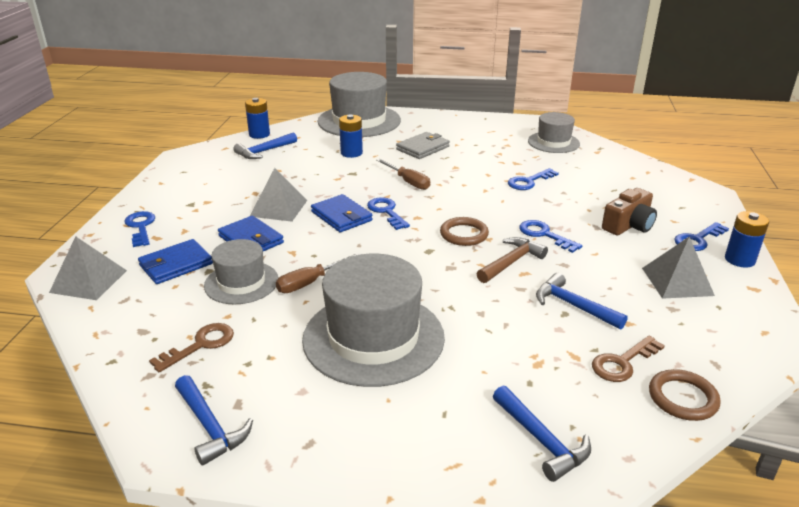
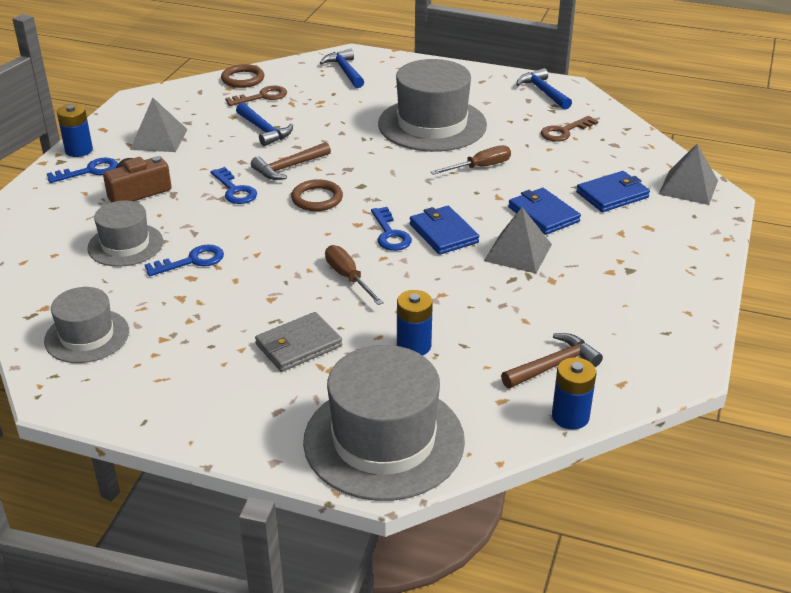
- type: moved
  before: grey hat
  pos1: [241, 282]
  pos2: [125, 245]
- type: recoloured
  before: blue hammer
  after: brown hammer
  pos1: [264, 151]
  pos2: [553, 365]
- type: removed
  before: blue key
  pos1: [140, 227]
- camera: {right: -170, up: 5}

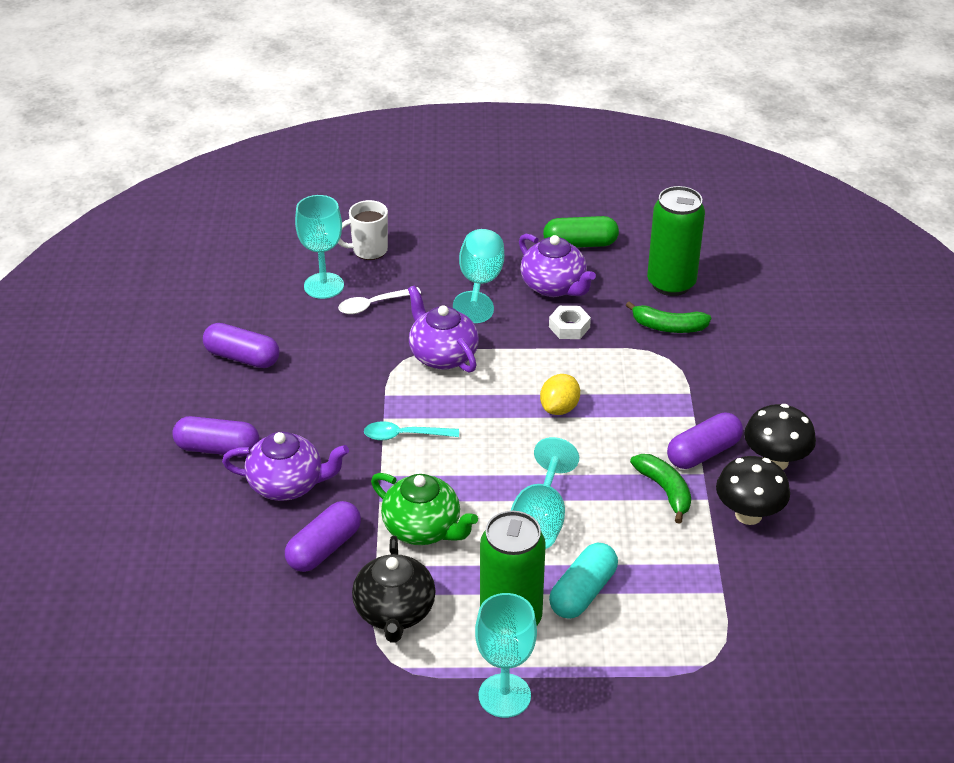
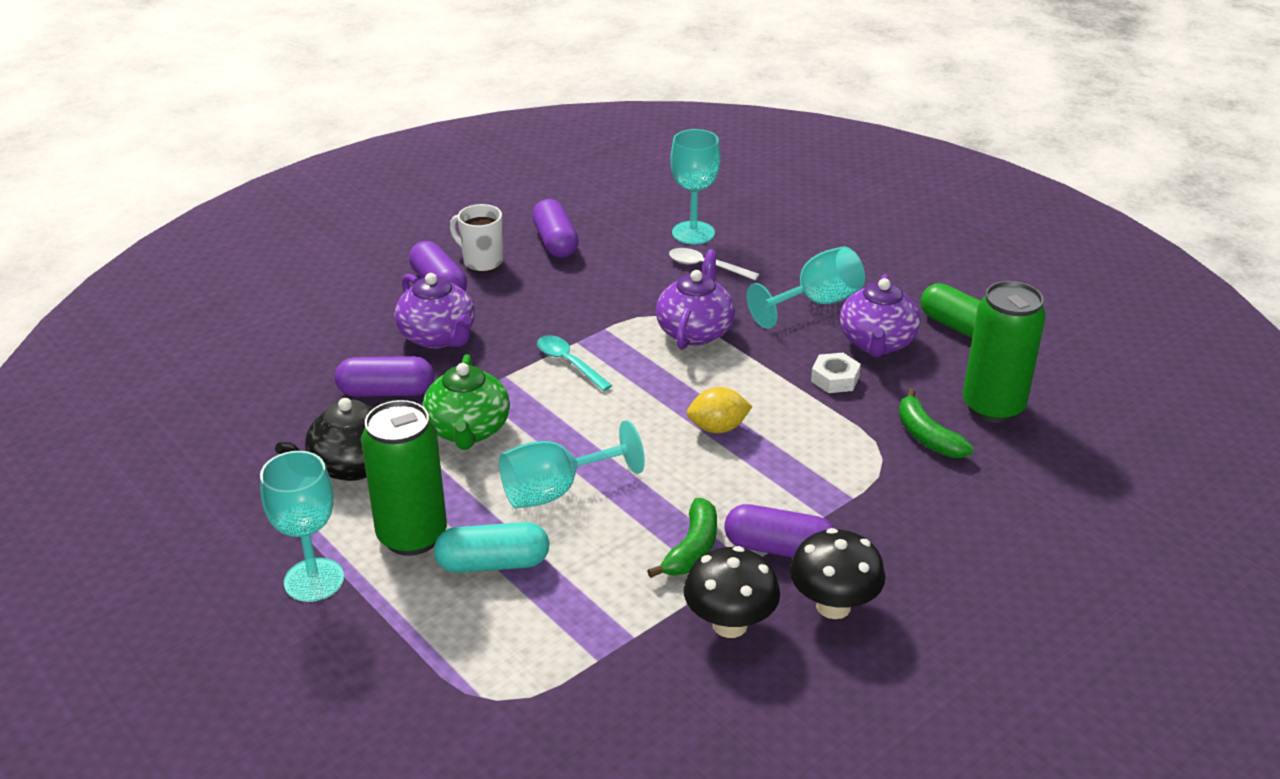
- type: moved
  before: white mug
  pos1: [368, 250]
  pos2: [481, 261]
- camera: {right: 50, up: -5}

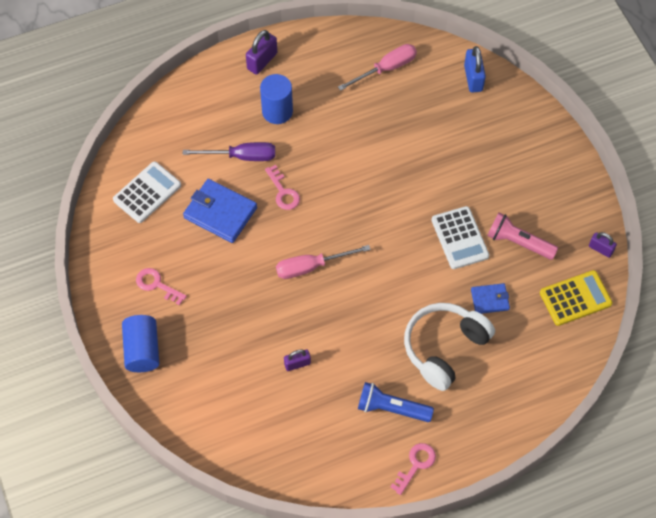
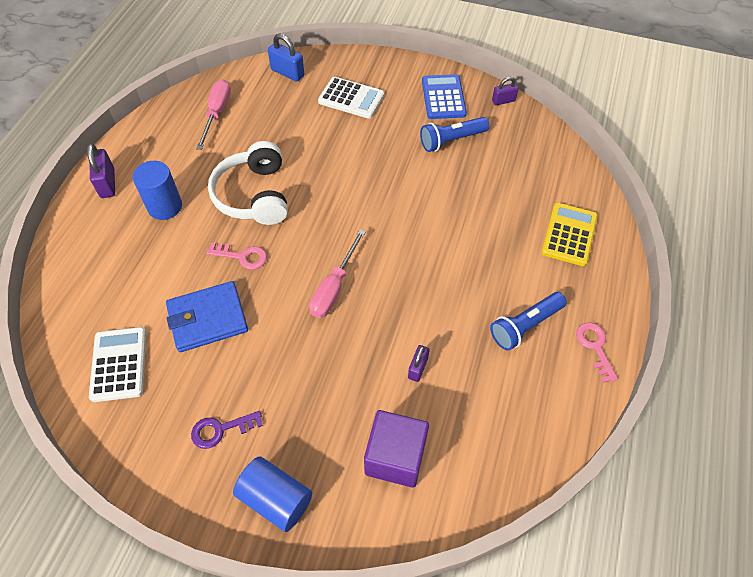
- type: recoloured
  before: pink key
  after: purple key
  pos1: [157, 285]
  pos2: [221, 429]
- type: moved
  before: white headphones
  pos1: [444, 348]
  pos2: [254, 195]
- type: moved
  before: white calculator
  pos1: [460, 238]
  pos2: [351, 98]
- type: added
  after: purple cube
  pos2: [395, 457]
- type: recoloured
  before: pink flashlight
  after: blue flashlight
  pos1: [518, 242]
  pos2: [451, 140]
- type: added
  after: blue calculator
  pos2: [443, 97]
- type: moved
  before: yellow calculator
  pos1: [575, 298]
  pos2: [569, 234]
- type: removed
  before: purple screwdriver
  pos1: [241, 156]
- type: removed
  before: blue wallet
  pos1: [490, 299]
- camera: {right: -50, up: -5}

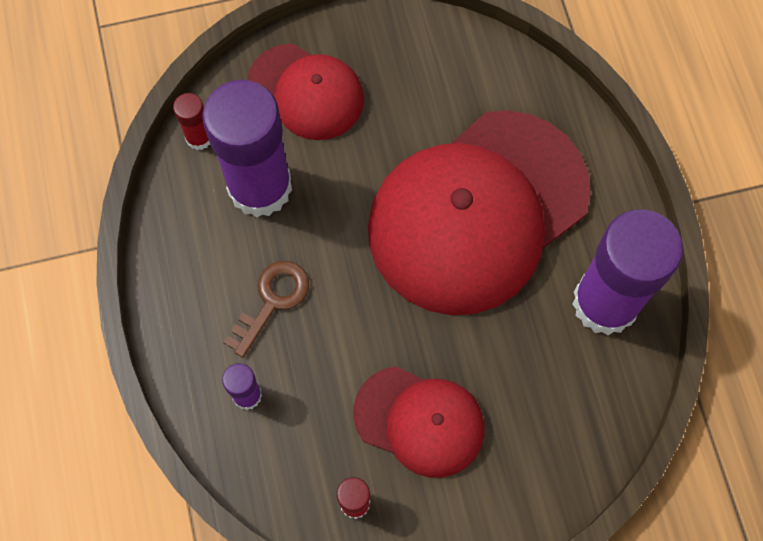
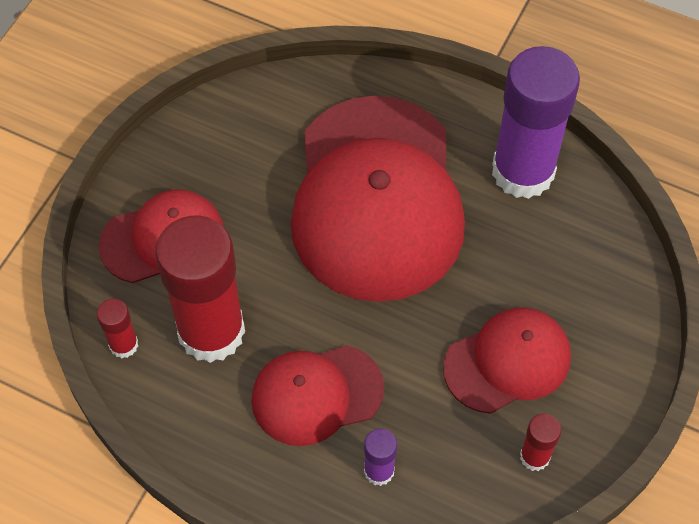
- type: recoloured
  before: purple glue stick
  after: red glue stick
  pos1: [260, 187]
  pos2: [211, 332]
- type: replaced
  before: brown key
  after: red cap
  pos1: [272, 301]
  pos2: [316, 394]
- camera: {right: -50, up: -10}

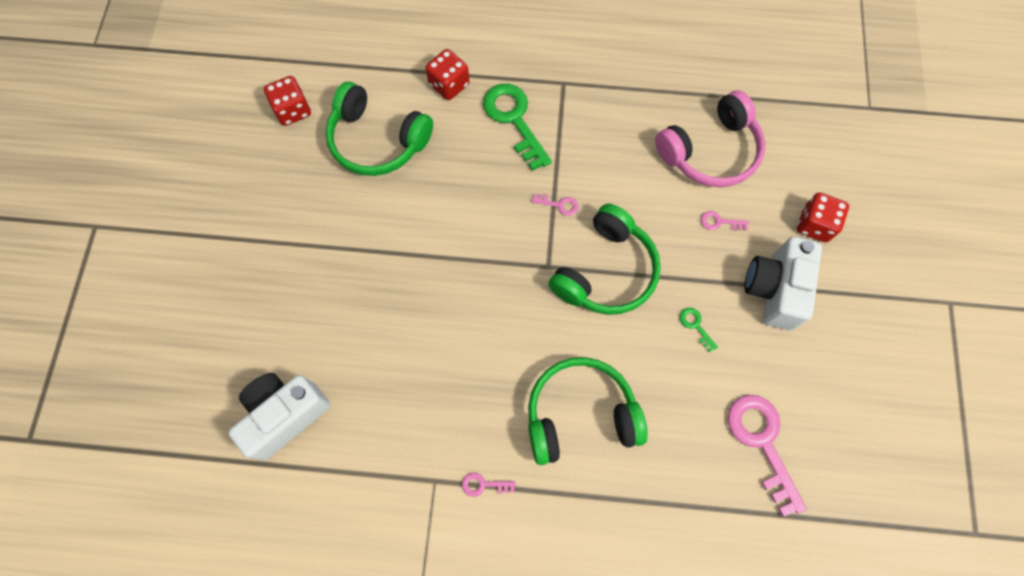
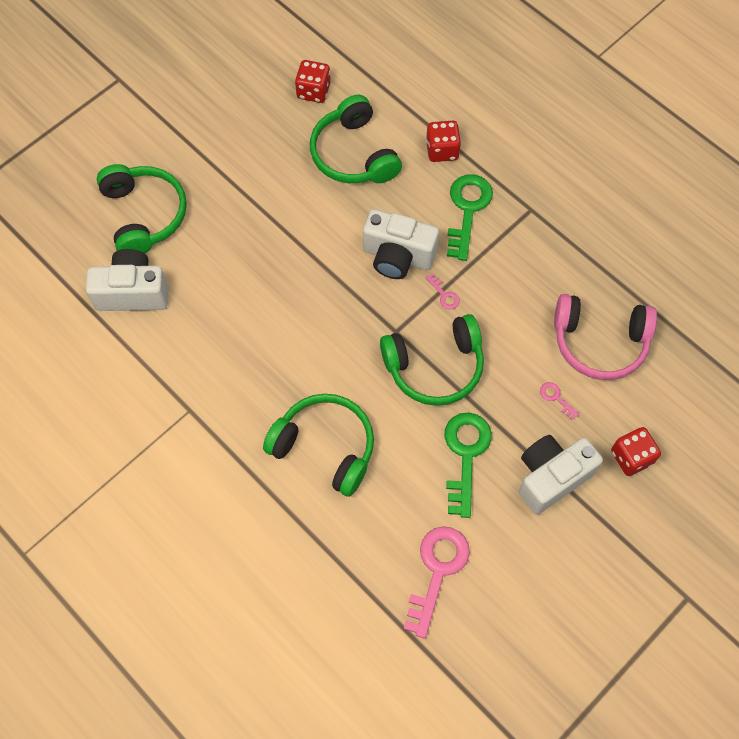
- type: added
  after: green headphones
  pos2: [144, 215]
- type: added
  after: white camera
  pos2: [397, 256]
- type: resized
  before: green key
  pos1: [695, 326]
  pos2: [465, 455]
  scale: 2.29
- type: removed
  before: pink key
  pos1: [483, 485]
- camera: {right: 40, up: -5}

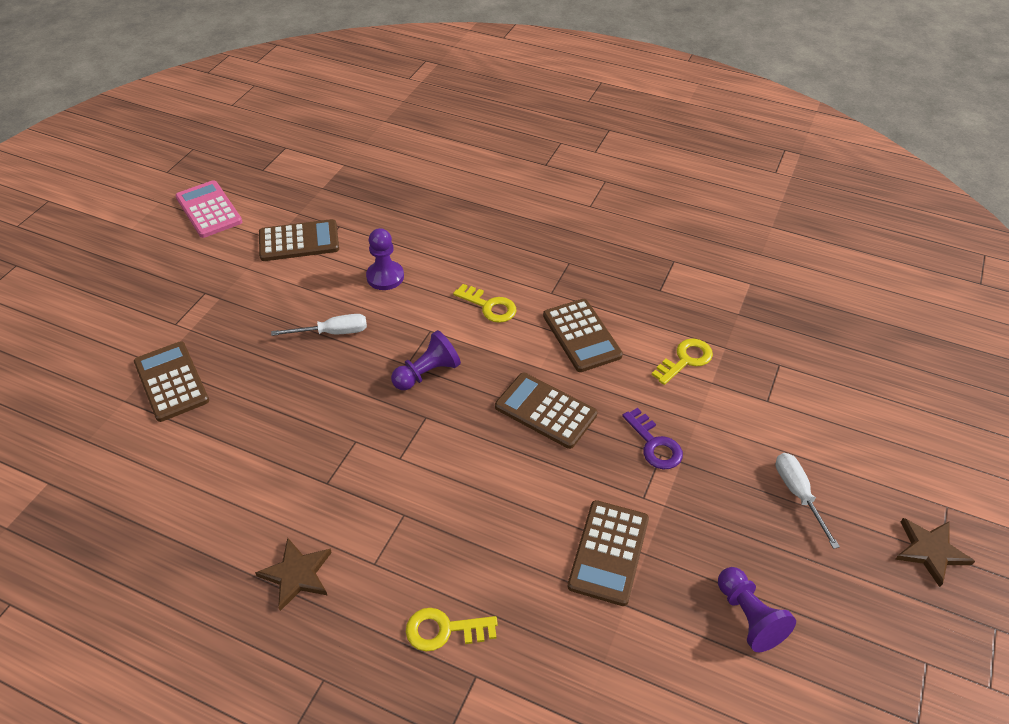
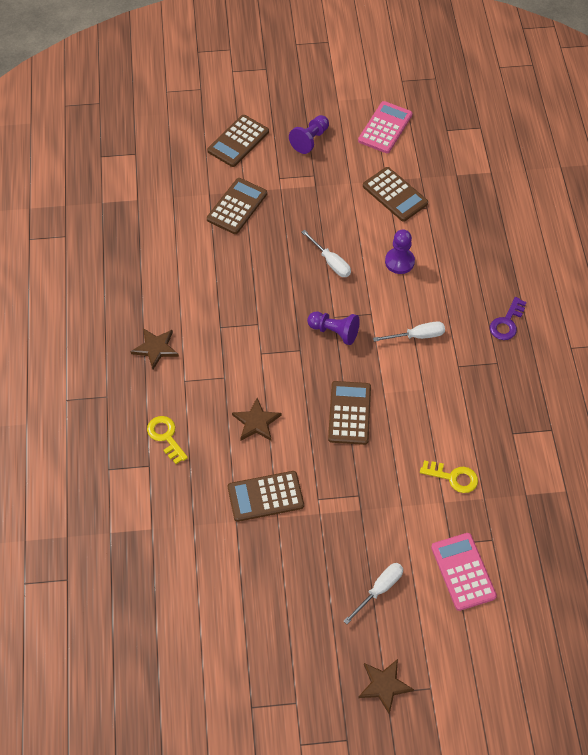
- type: moved
  before: brown calculator
  pos1: [582, 335]
  pos2: [238, 141]
- type: added
  after: brown star
  pos2: [256, 422]
- type: moved
  before: purple pawn
  pos1: [748, 616]
  pos2: [310, 140]
- type: replaced
  before: yellow key
  after: white screwdriver
  pos1: [489, 306]
  pos2: [417, 336]
- type: added
  after: pink calculator
  pos2: [463, 572]
- type: moved
  before: purple key
  pos1: [654, 444]
  pos2: [506, 323]
- camera: {right: 60, up: 10}

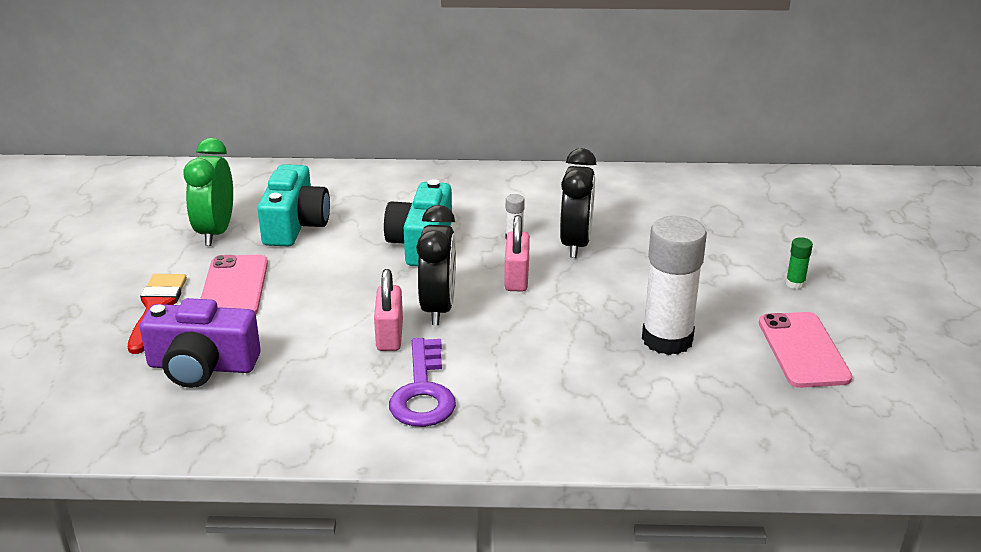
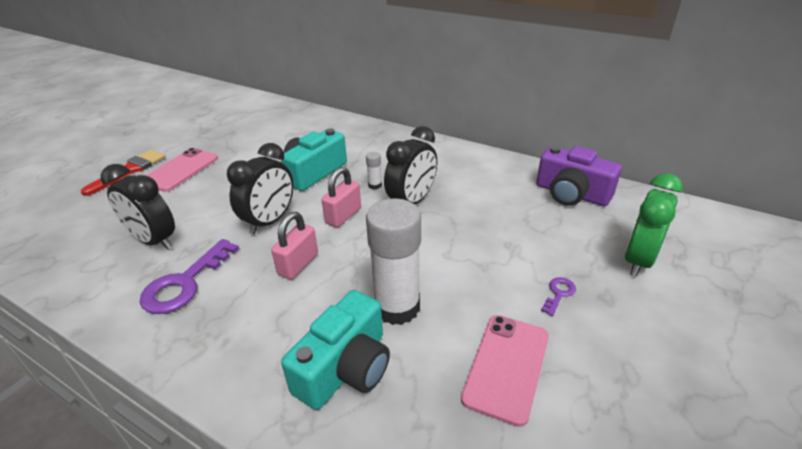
- type: added
  after: black clock
  pos2: [154, 241]
- type: moved
  before: pink padlock
  pos1: [389, 336]
  pos2: [298, 264]
- type: moved
  before: turquoise camera
  pos1: [295, 225]
  pos2: [345, 368]
- type: moved
  before: purple camera
  pos1: [202, 366]
  pos2: [571, 194]
- type: replaced
  before: green glue stick
  after: purple key
  pos1: [795, 283]
  pos2: [558, 294]
- type: moved
  before: green clock
  pos1: [215, 232]
  pos2: [638, 260]
- camera: {right: 30, up: 5}

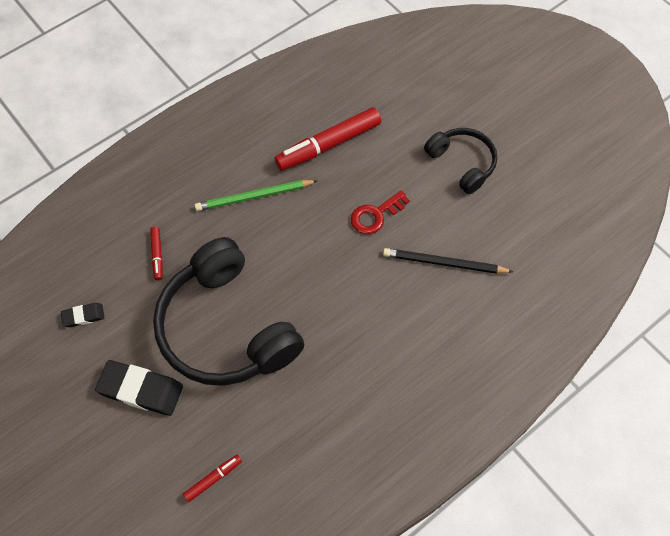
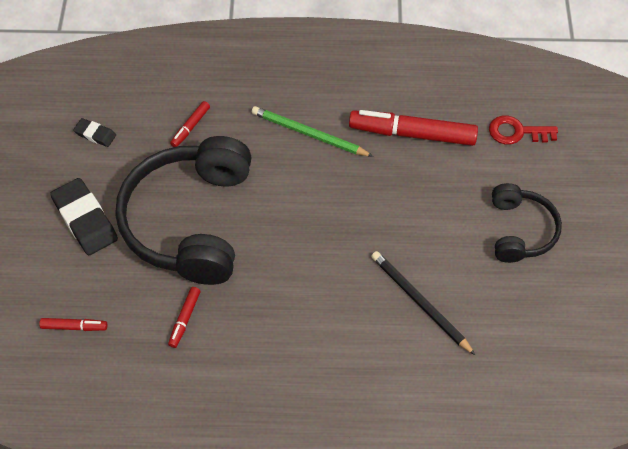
- type: added
  after: red marker
  pos2: [185, 319]
- type: moved
  before: red key
  pos1: [375, 215]
  pos2: [517, 132]
- camera: {right: 40, up: -5}

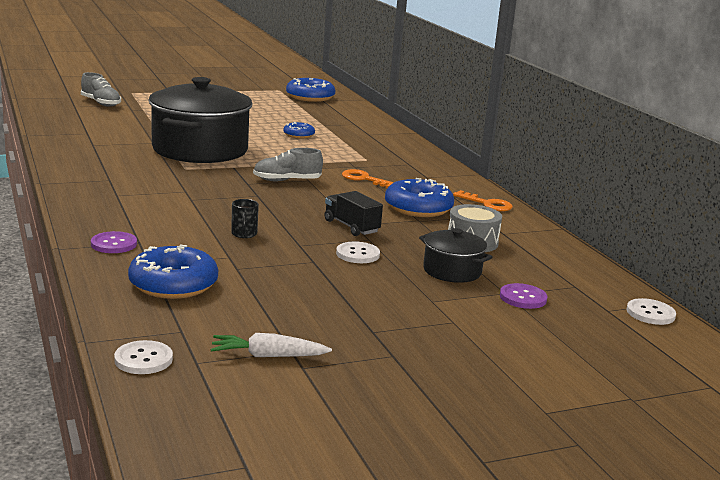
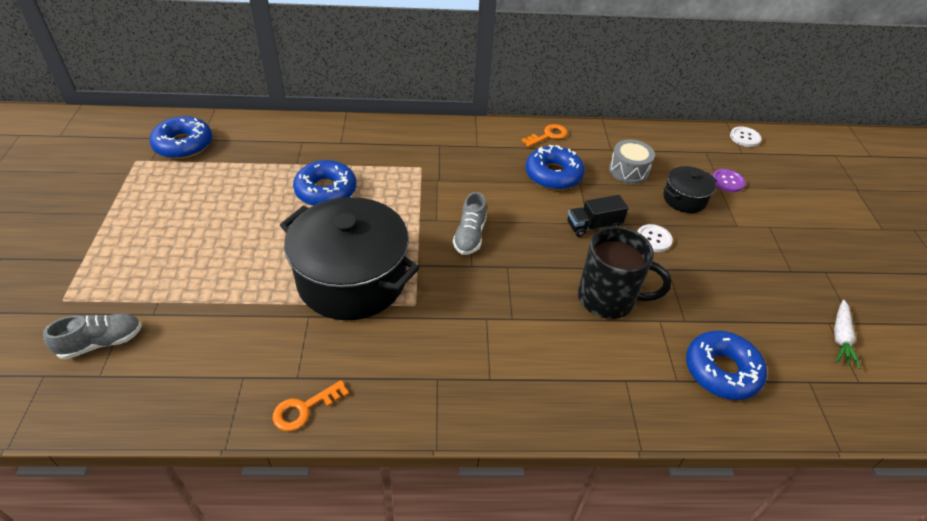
- type: moved
  before: orange key
  pos1: [364, 179]
  pos2: [304, 409]
- type: resized
  before: blue donut
  pos1: [299, 135]
  pos2: [326, 190]
  scale: 1.79
- type: resized
  before: black mug
  pos1: [244, 234]
  pos2: [608, 299]
  scale: 2.44
- type: removed
  before: purple button
  pos1: [114, 244]
- type: removed
  before: white button
  pos1: [143, 359]
- camera: {right: -70, up: 25}

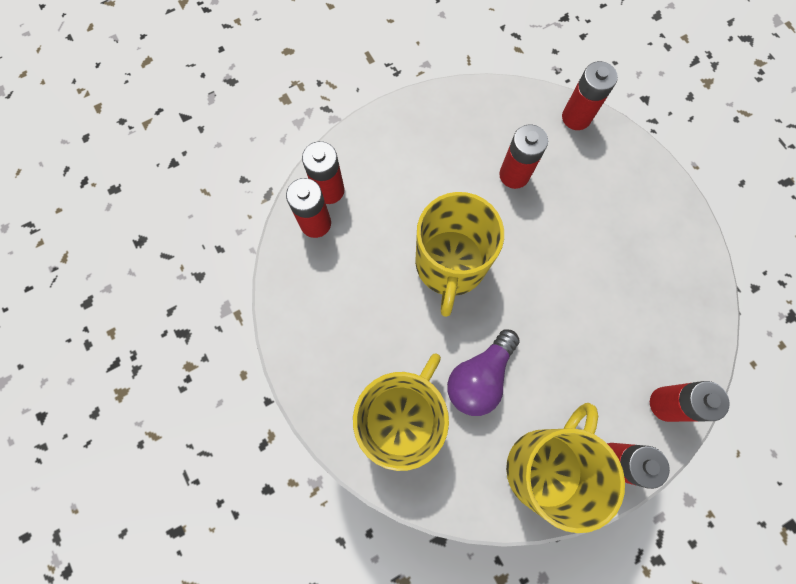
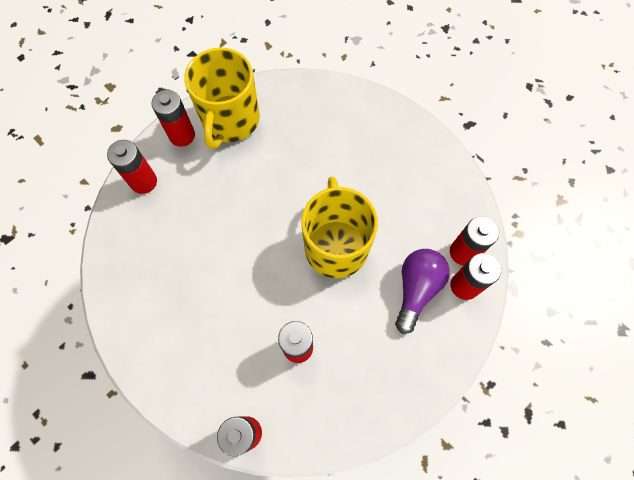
- type: moved
  before: purple light bulb
  pos1: [479, 377]
  pos2: [416, 289]
- type: removed
  before: yellow mug
  pos1: [402, 417]
- camera: {right: 165, up: -5}

